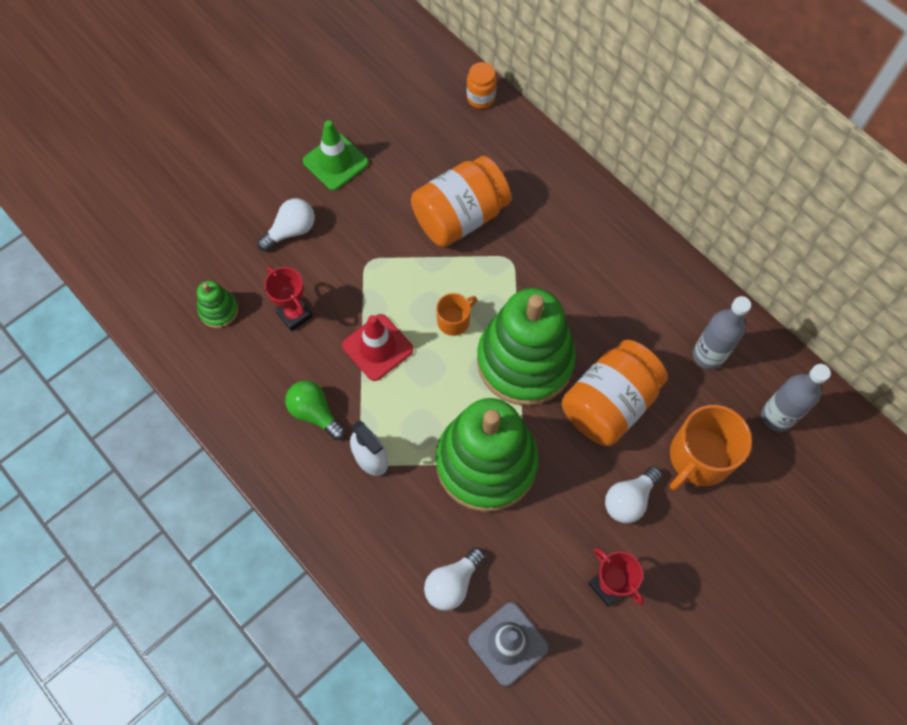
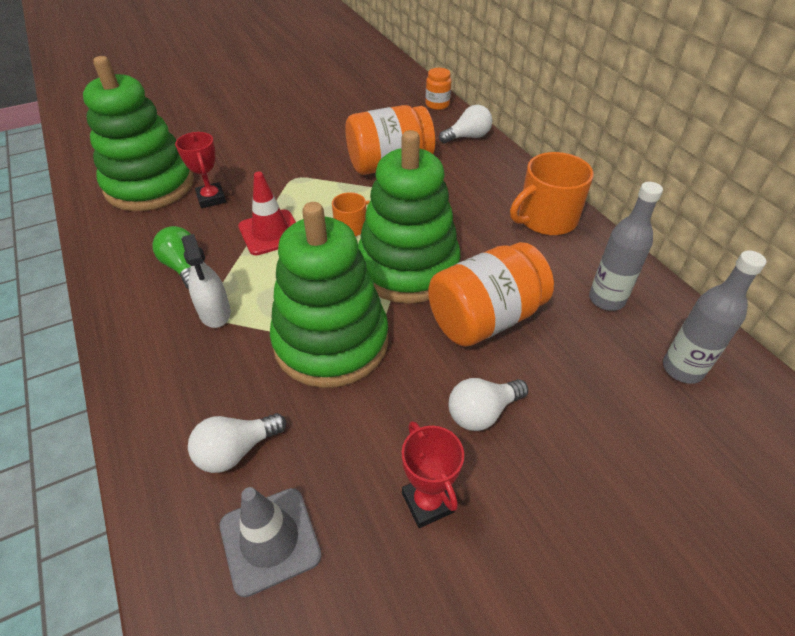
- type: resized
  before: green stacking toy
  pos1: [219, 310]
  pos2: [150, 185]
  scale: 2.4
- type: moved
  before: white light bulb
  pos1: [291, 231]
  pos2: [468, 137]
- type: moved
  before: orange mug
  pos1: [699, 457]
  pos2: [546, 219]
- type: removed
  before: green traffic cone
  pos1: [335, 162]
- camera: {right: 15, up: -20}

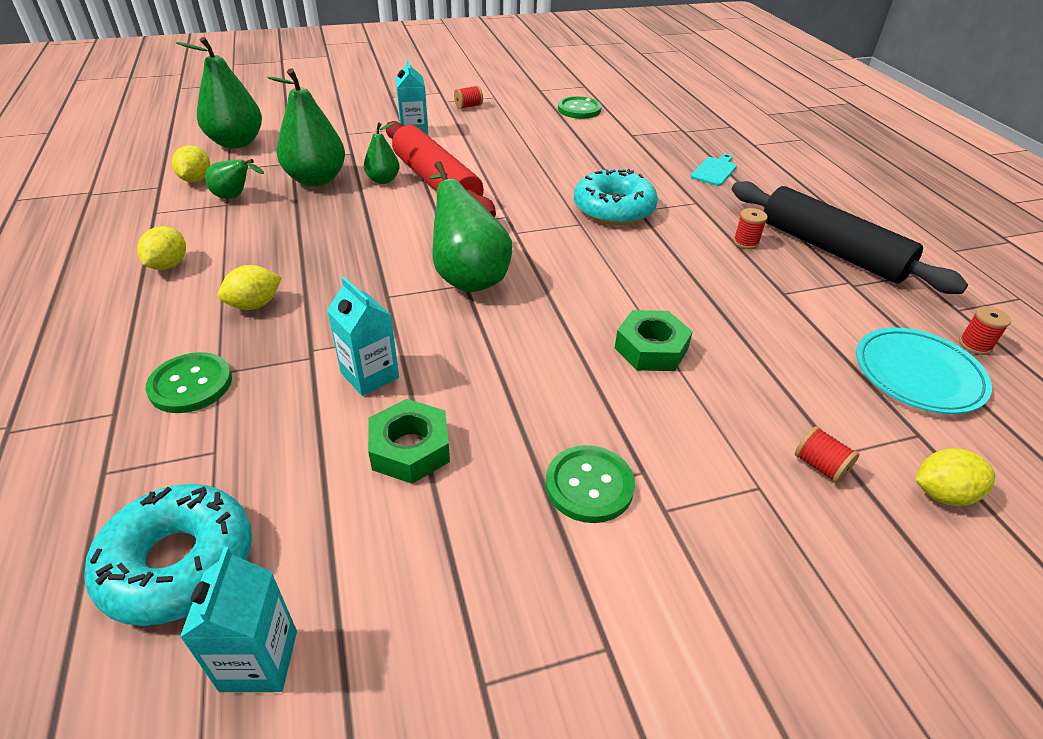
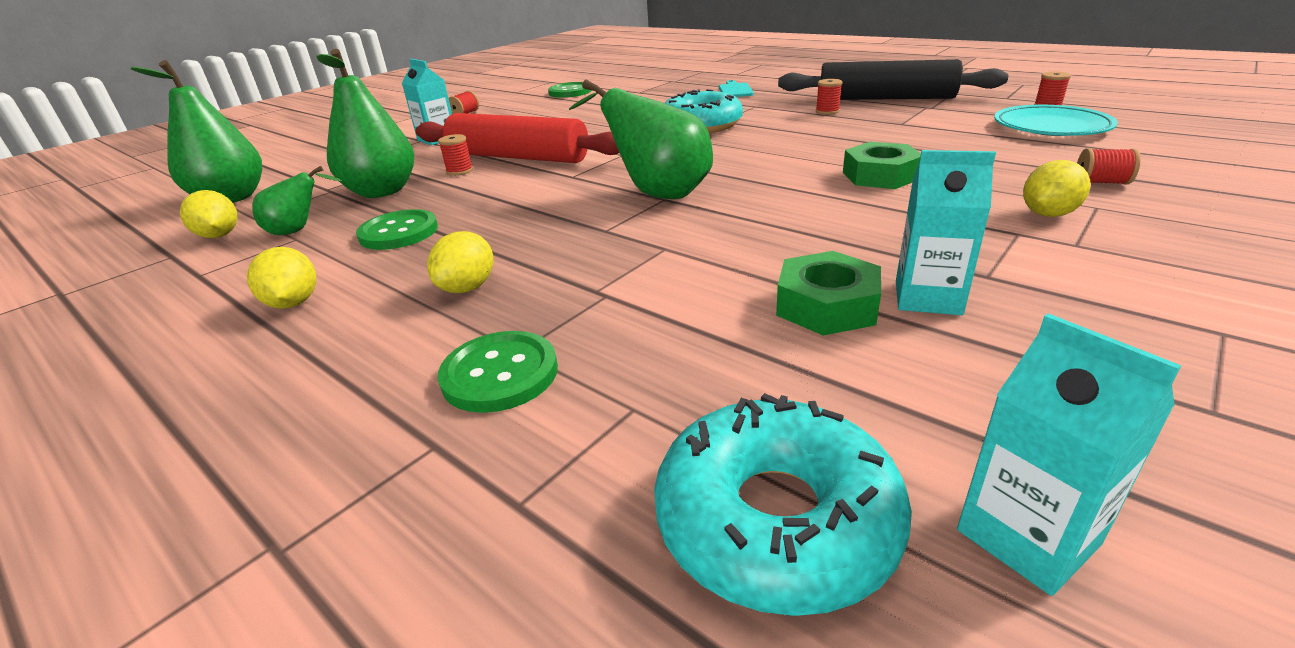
- type: moved
  before: green button
  pos1: [589, 485]
  pos2: [398, 232]
- type: replaced
  before: green pear
  after: red spool
  pos1: [383, 180]
  pos2: [459, 171]
- type: moved
  before: turquoise carton
  pos1: [370, 375]
  pos2: [927, 298]
- type: moved
  before: yellow lemon
  pos1: [942, 494]
  pos2: [1048, 214]
- camera: {right: -30, up: -10}

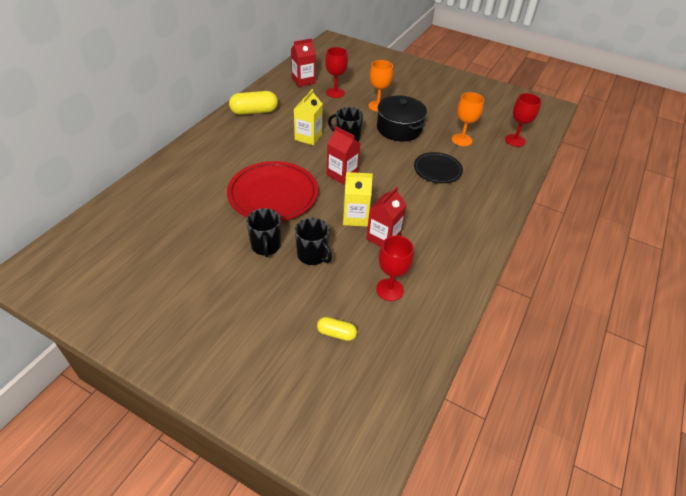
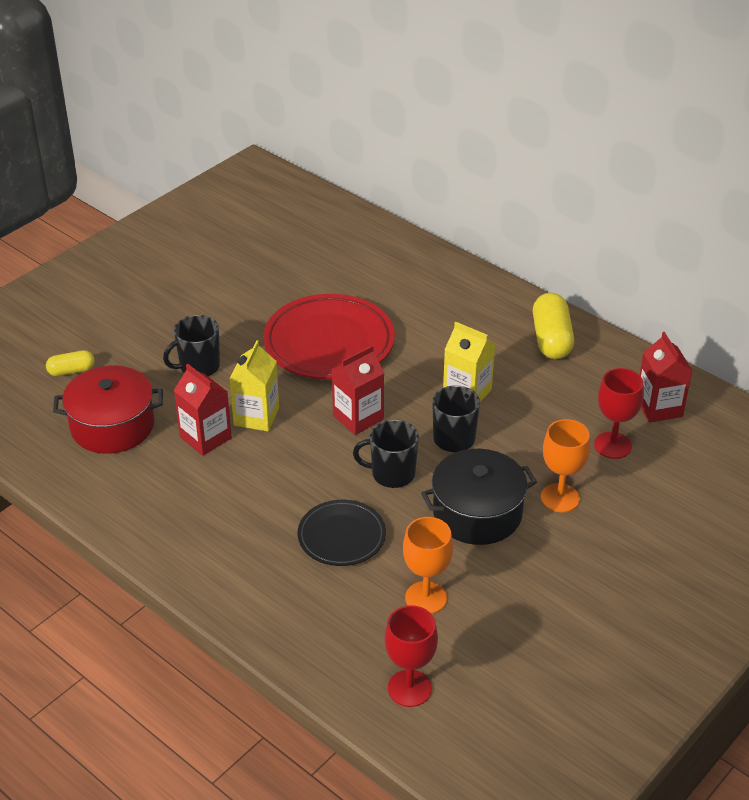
- type: turned
  before: yellow capsule
  pos1: [336, 333]
  pos2: [71, 371]
  turn: 45
- type: replaced
  before: red goblet
  after: red pot
  pos1: [389, 290]
  pos2: [112, 426]
- type: moved
  before: black mug
  pos1: [266, 246]
  pos2: [392, 474]
- camera: {right: 105, up: -5}

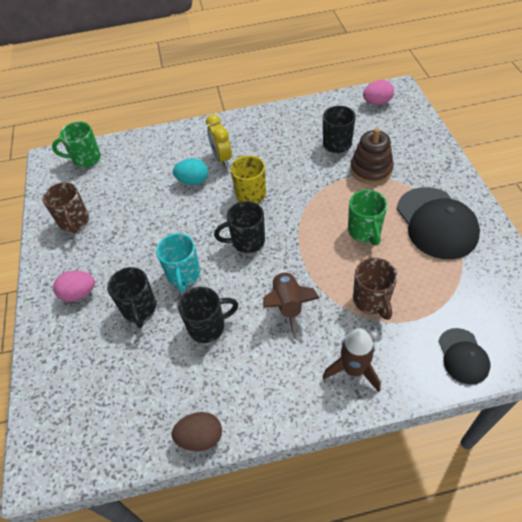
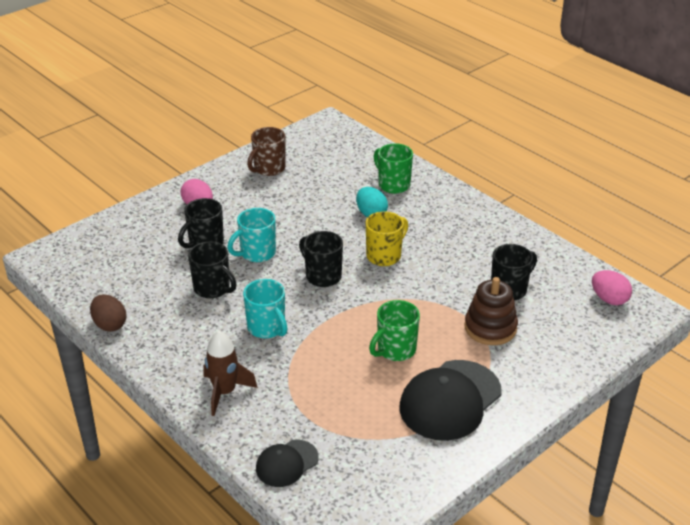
- type: replaced
  before: brown rocket
  after: turquoise mug
  pos1: [288, 305]
  pos2: [267, 328]
- type: moved
  before: green mug
  pos1: [86, 159]
  pos2: [393, 185]
- type: removed
  before: yellow clock
  pos1: [222, 158]
- type: removed
  before: brown mug
  pos1: [371, 301]
- camera: {right: 55, up: -15}

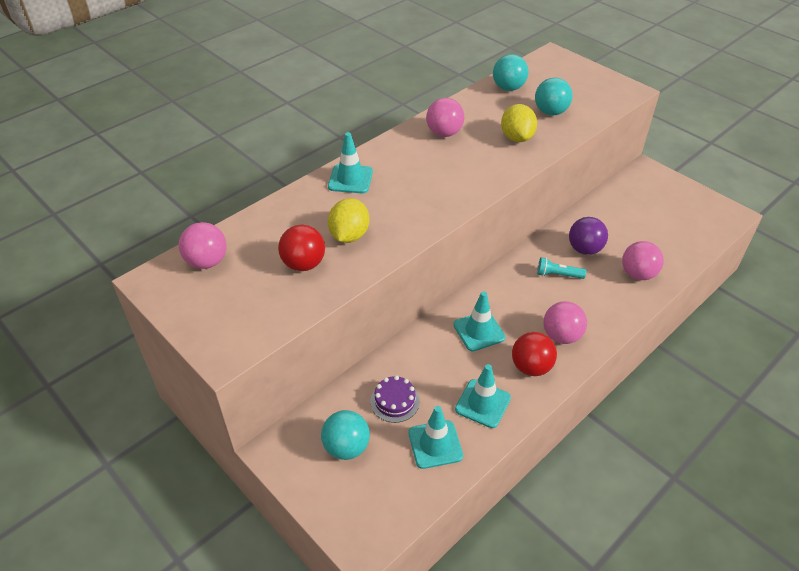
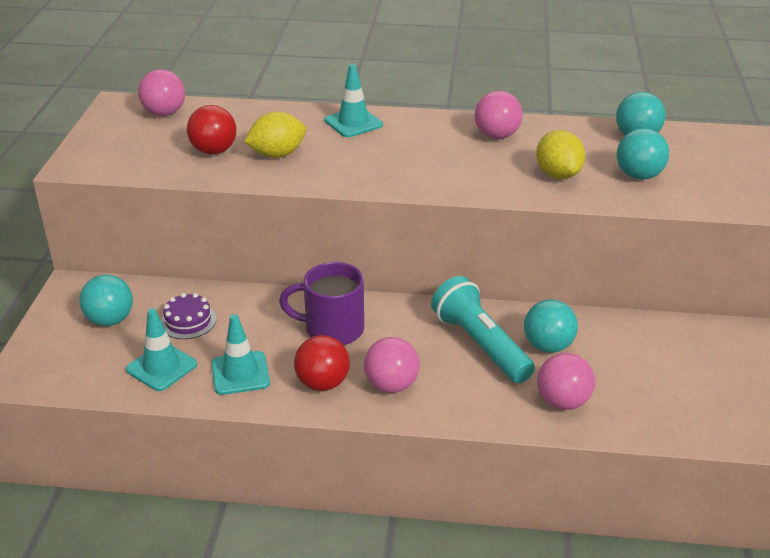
- type: replaced
  before: turquoise traffic cone
  after: purple mug
  pos1: [479, 331]
  pos2: [332, 329]
- type: resized
  before: turquoise flashlight
  pos1: [558, 275]
  pos2: [480, 344]
  scale: 2.02
- type: recoloured
  before: purple ball
  after: turquoise ball
  pos1: [584, 249]
  pos2: [548, 346]
- type: turned
  before: yellow lemon
  pos1: [517, 137]
  pos2: [558, 174]
  turn: -60
- camera: {right: 50, up: -10}

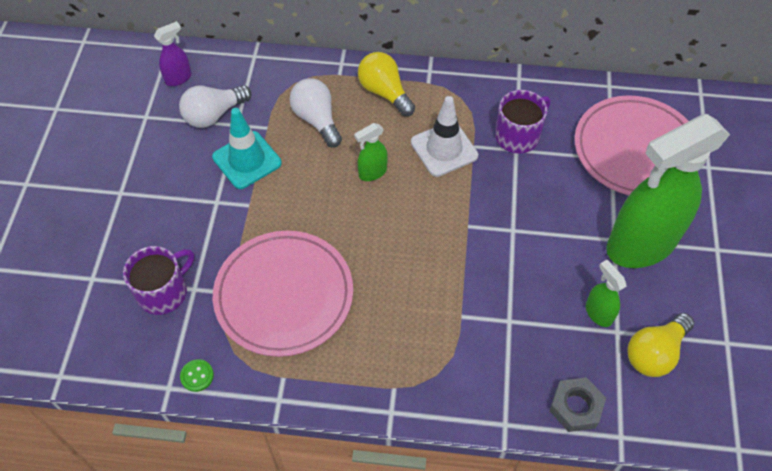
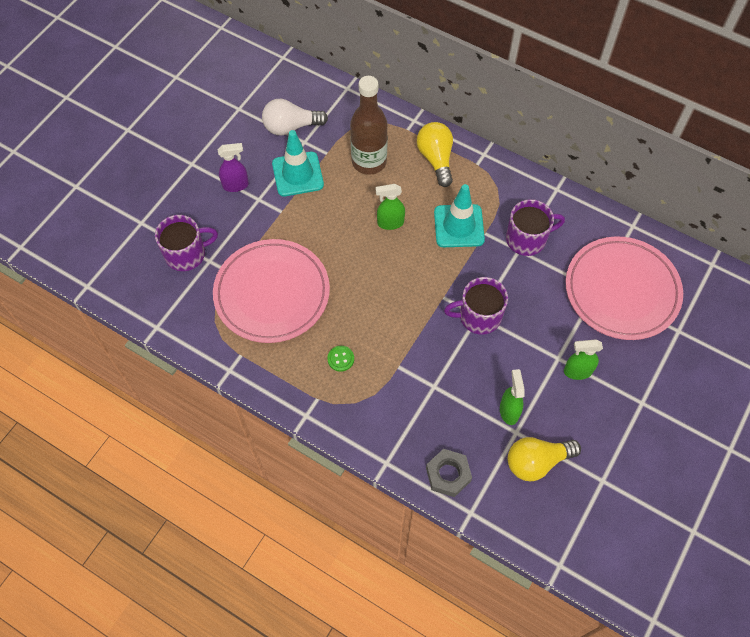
- type: moved
  before: purple spray bottle
  pos1: [179, 78]
  pos2: [236, 185]
- type: moved
  before: green button
  pos1: [197, 376]
  pos2: [340, 359]
- type: replaced
  before: white light bulb
  after: brown bottle
  pos1: [317, 120]
  pos2: [369, 162]
- type: recoloured
  before: white traffic cone
  after: turquoise traffic cone
  pos1: [444, 149]
  pos2: [459, 226]
- type: added
  after: purple mug
  pos2: [478, 316]
- type: resized
  before: green spray bottle
  pos1: [640, 245]
  pos2: [577, 371]
  scale: 0.41
- camera: {right: 25, up: 5}

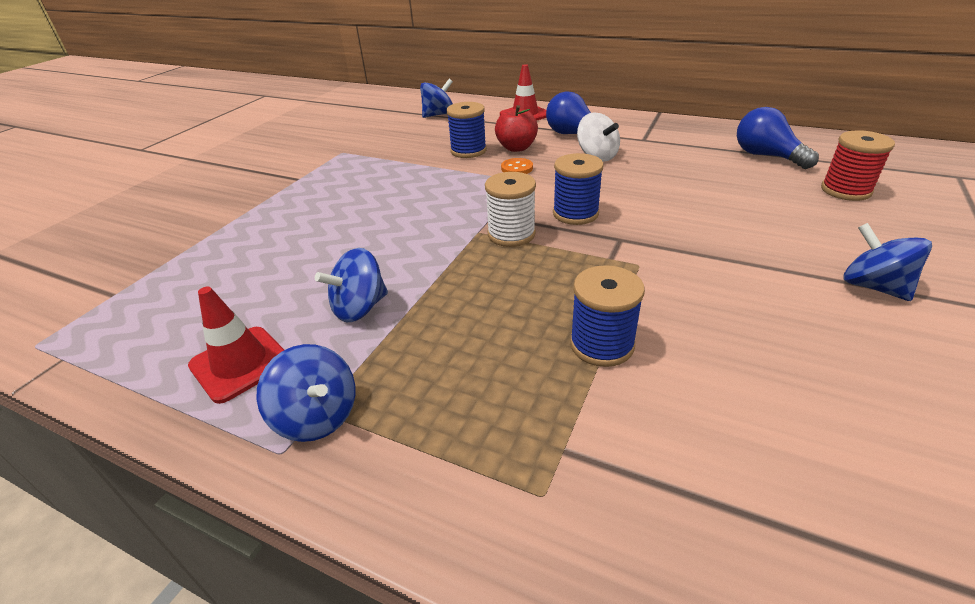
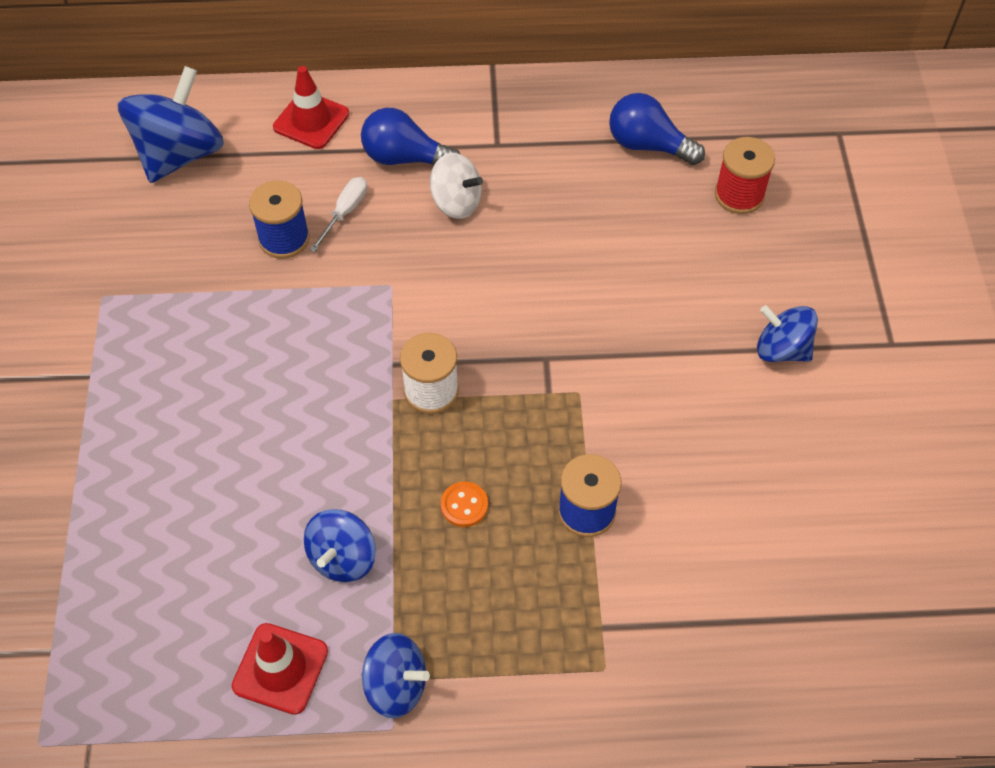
- type: resized
  before: blue spinning top
  pos1: [438, 115]
  pos2: [180, 154]
  scale: 1.67
- type: replaced
  before: red apple
  after: white screwdriver
  pos1: [516, 148]
  pos2: [345, 212]
- type: moved
  before: orange button
  pos1: [517, 168]
  pos2: [464, 505]
- type: removed
  before: blue spool
  pos1: [575, 213]
- camera: {right: -30, up: 20}

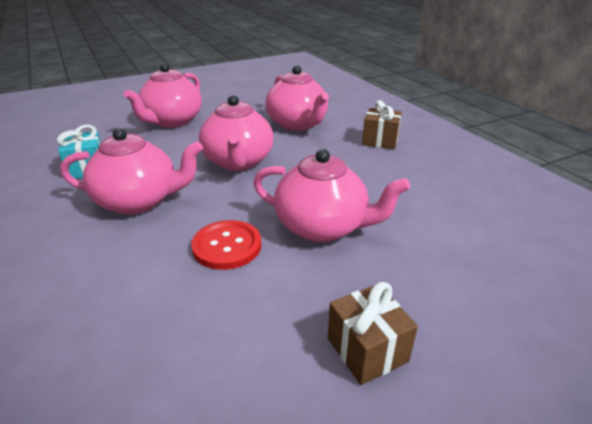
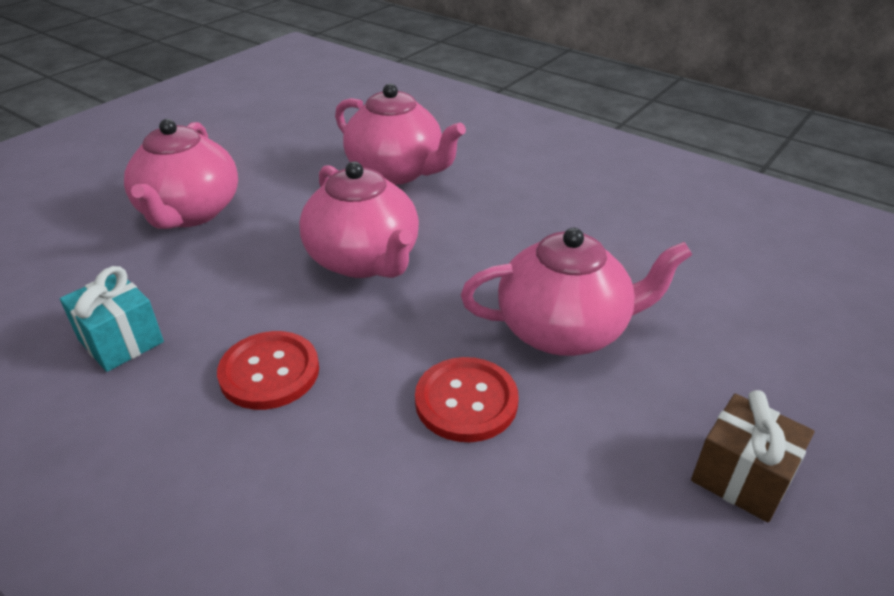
- type: replaced
  before: pink teapot
  after: red button
  pos1: [139, 201]
  pos2: [269, 372]
- type: removed
  before: brown gift
  pos1: [380, 141]
- camera: {right: -25, up: 5}

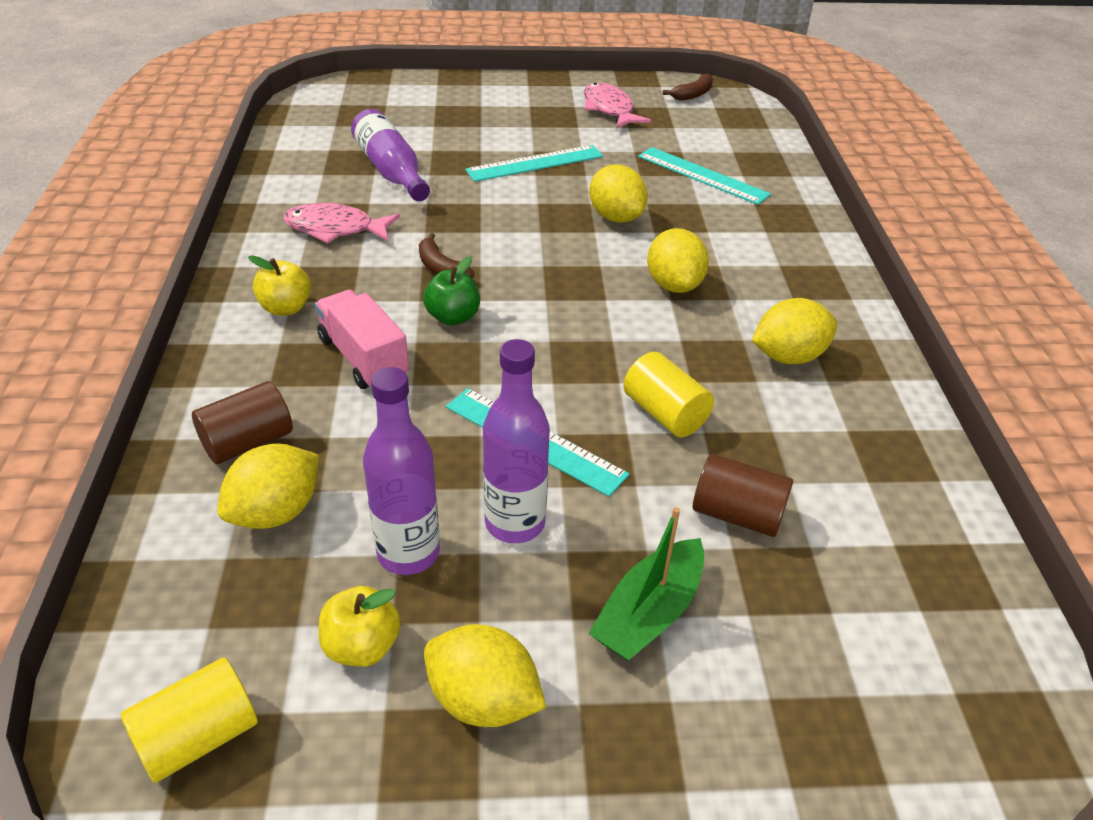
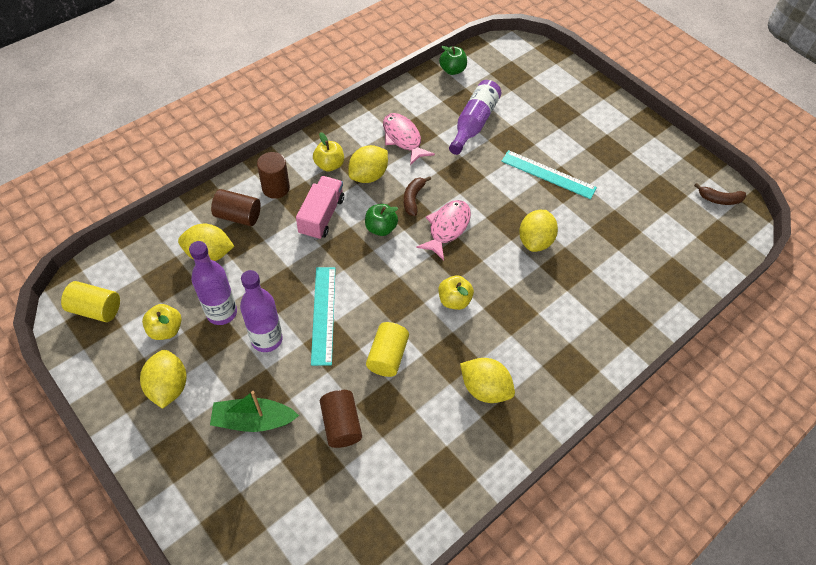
- type: added
  after: brown cylinder
  pos2: [276, 188]
- type: moved
  before: yellow lemon
  pos1: [674, 285]
  pos2: [368, 176]
- type: moved
  before: pink fish
  pos1: [609, 109]
  pos2: [447, 228]
- type: added
  after: yellow apple
  pos2: [454, 300]
- type: added
  after: green apple
  pos2: [452, 70]
- type: removed
  before: turquoise ruler
  pos1: [702, 175]
- camera: {right: 50, up: 15}

